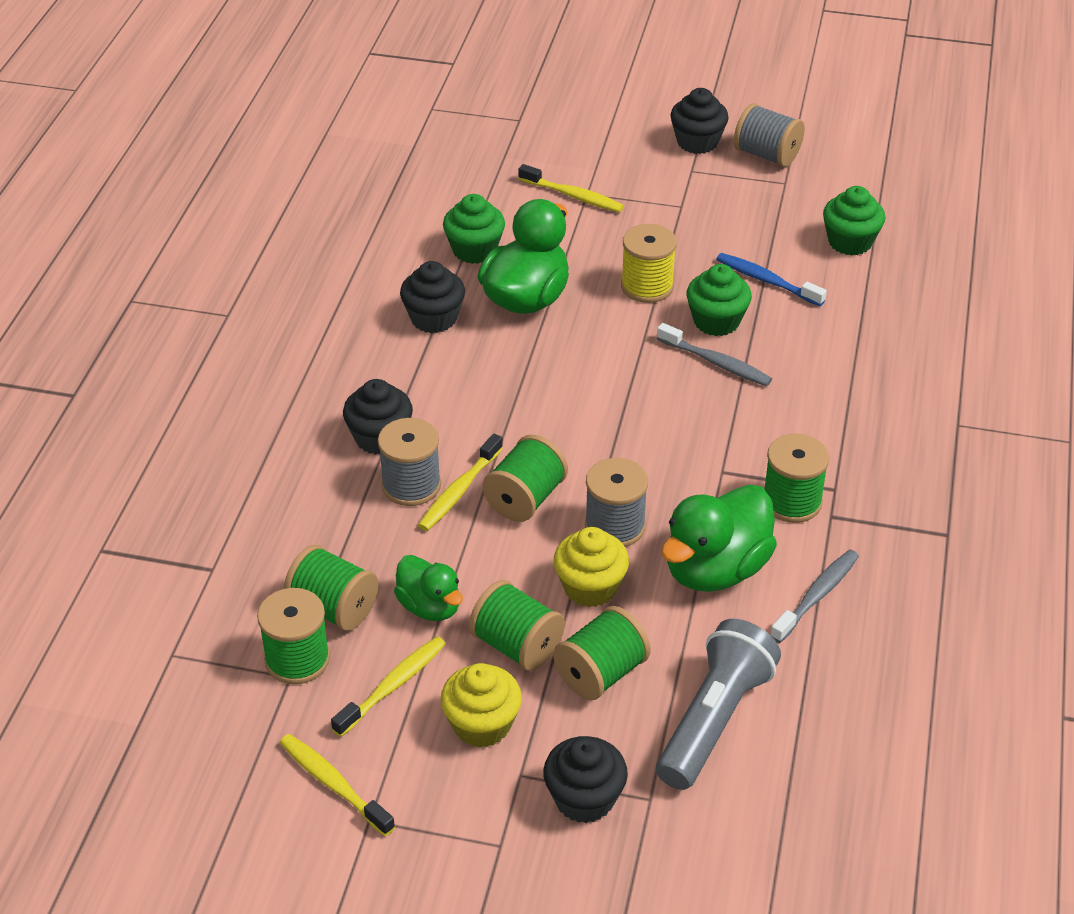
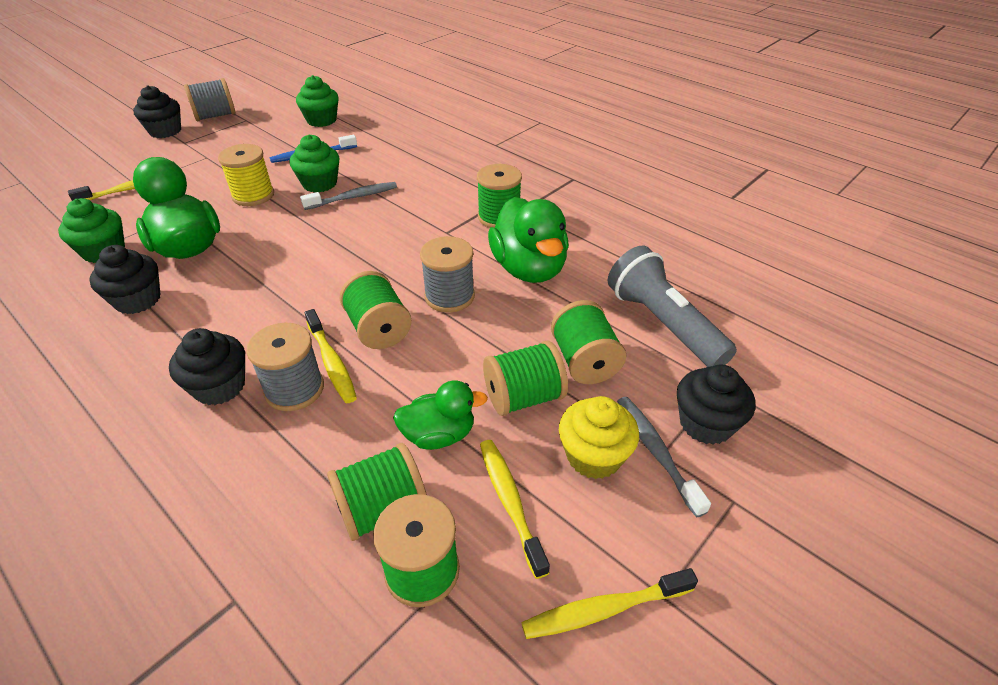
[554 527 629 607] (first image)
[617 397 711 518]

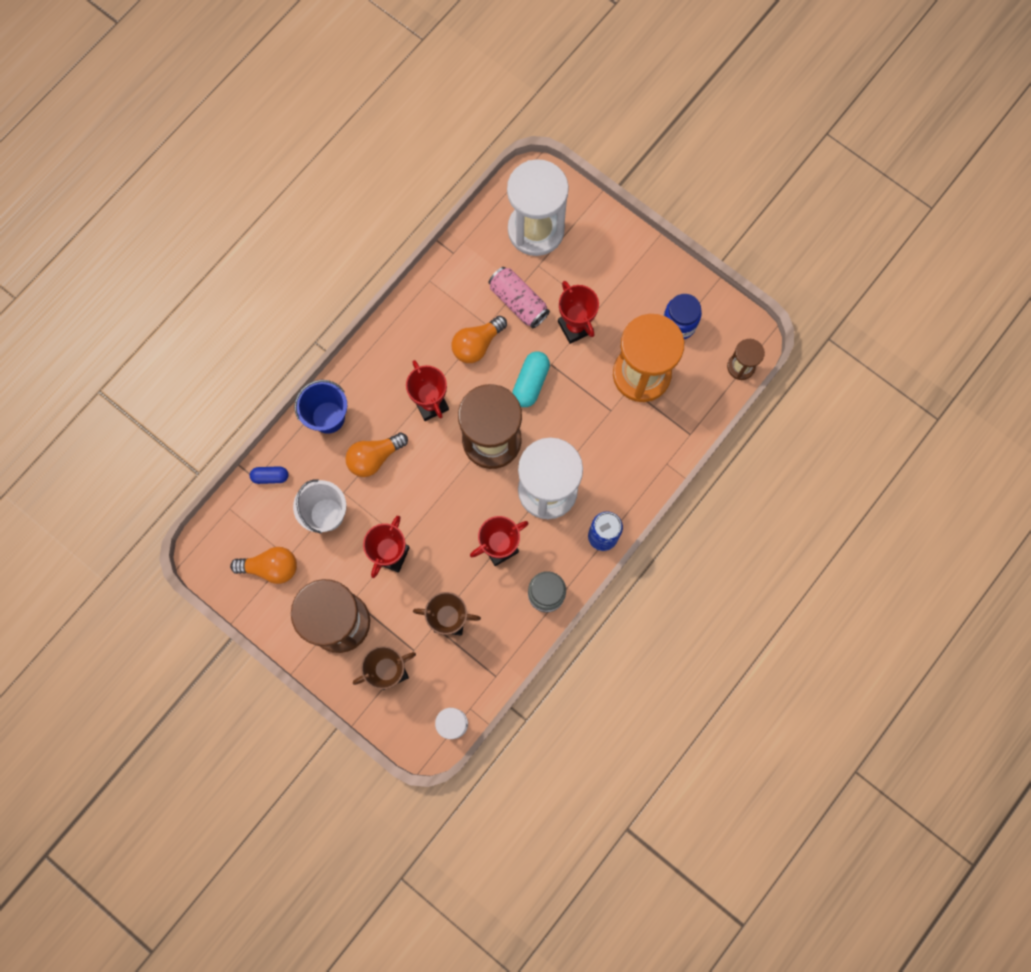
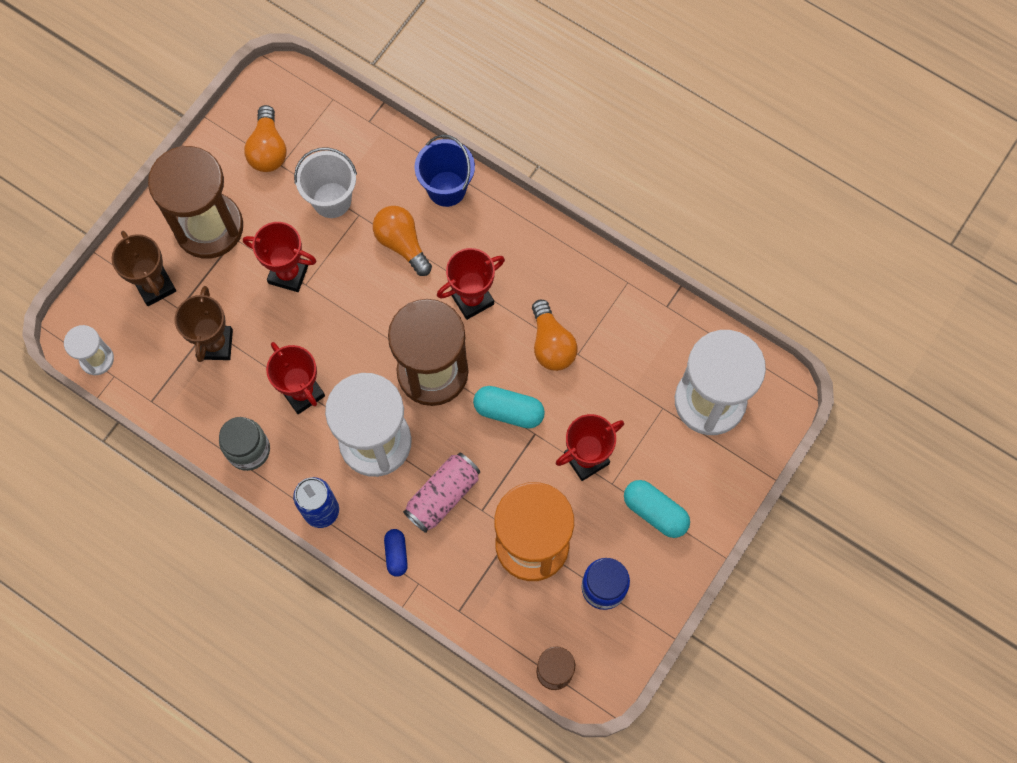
[624 480 690 538]
[384 529 408 577]
[403 453 480 533]
[532 299 578 371]

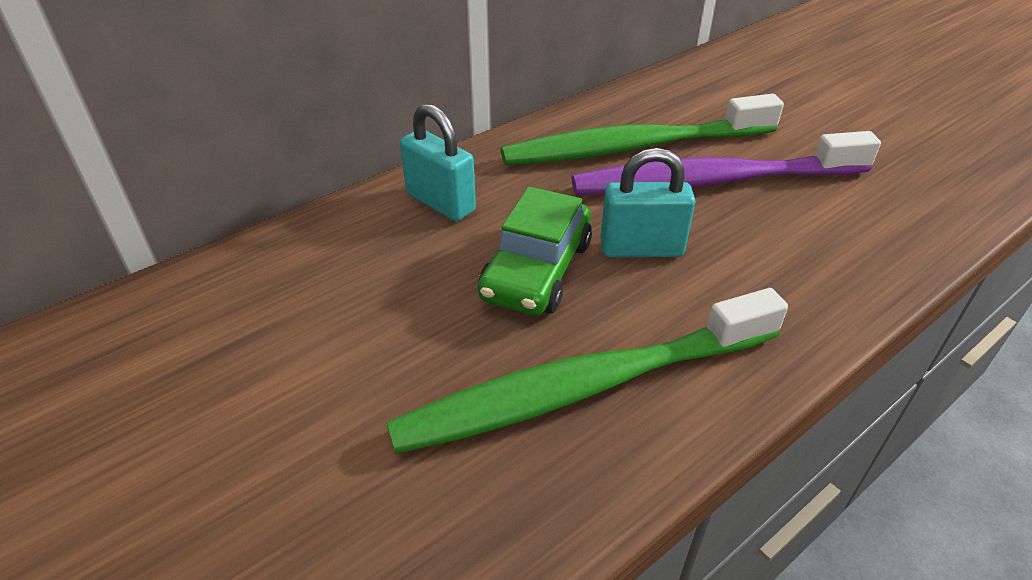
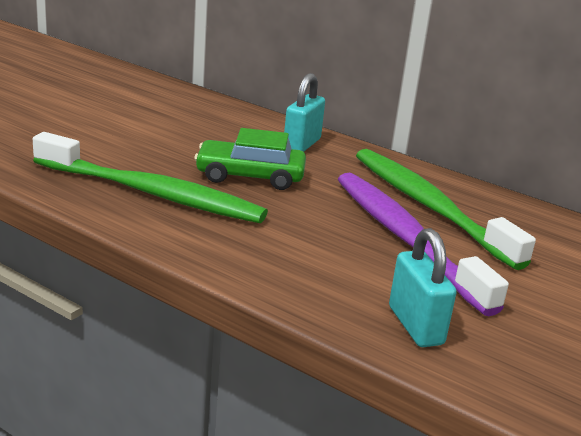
[389 228 457 347]
[33 132 268 223]

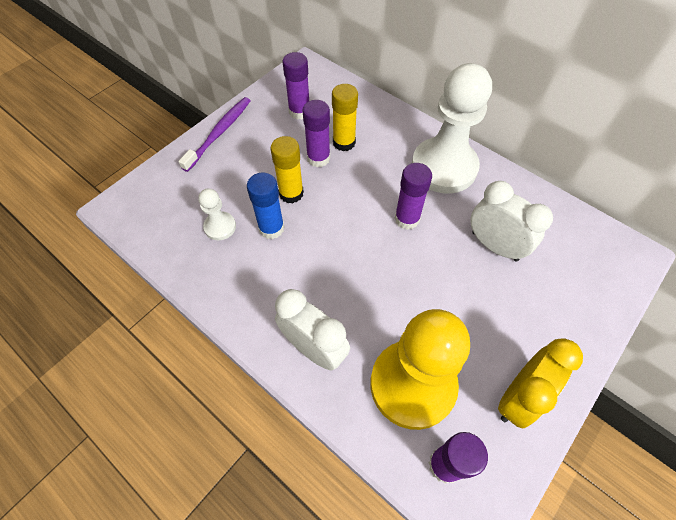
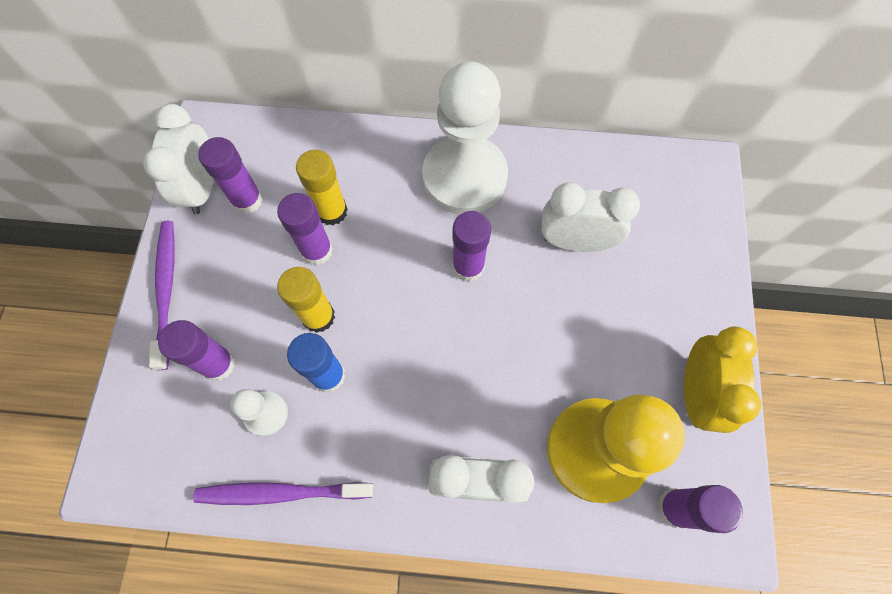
[143 104 214 214]
[158 320 235 381]
[193 482 373 505]

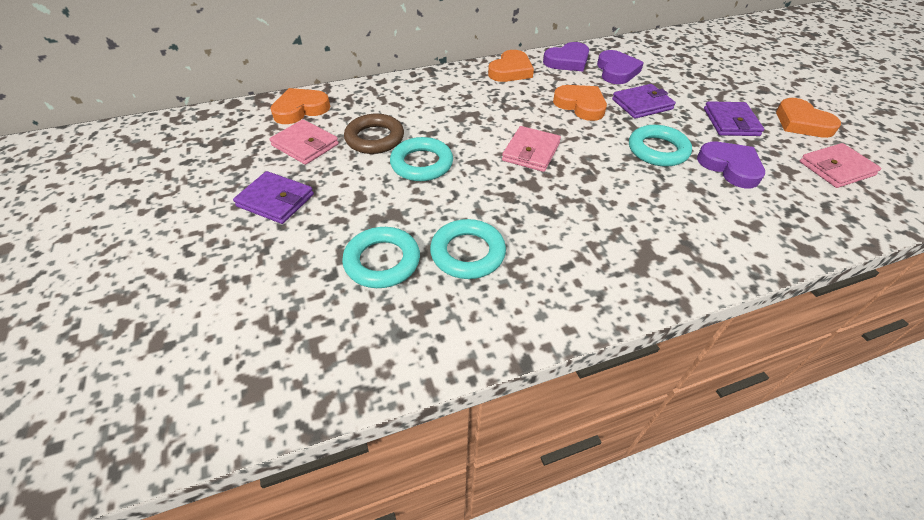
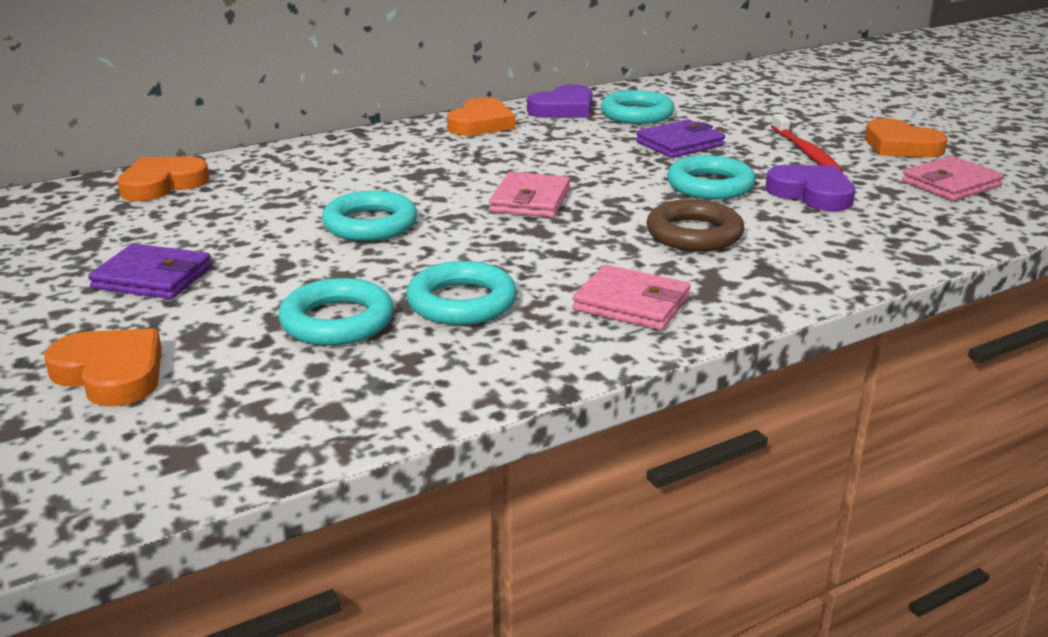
[572 265 691 330]
[646 199 744 251]
[44 328 162 406]
[601 90 675 124]
[771 114 843 172]

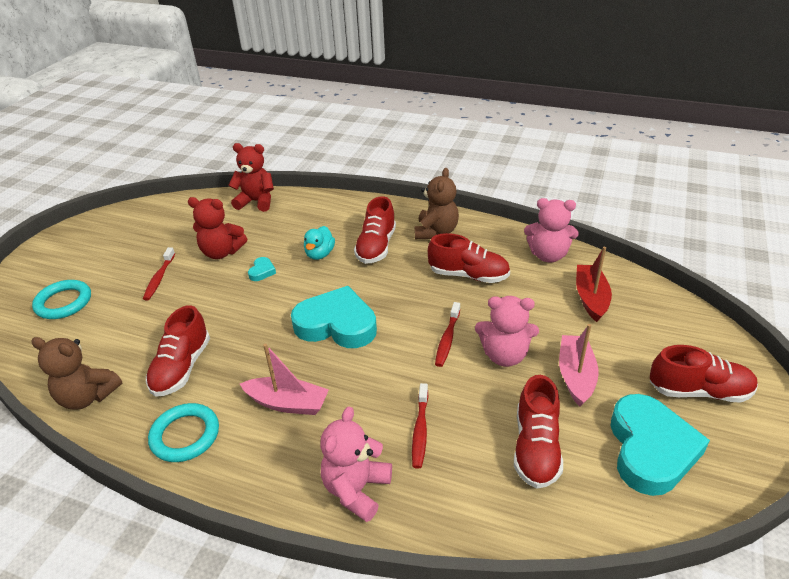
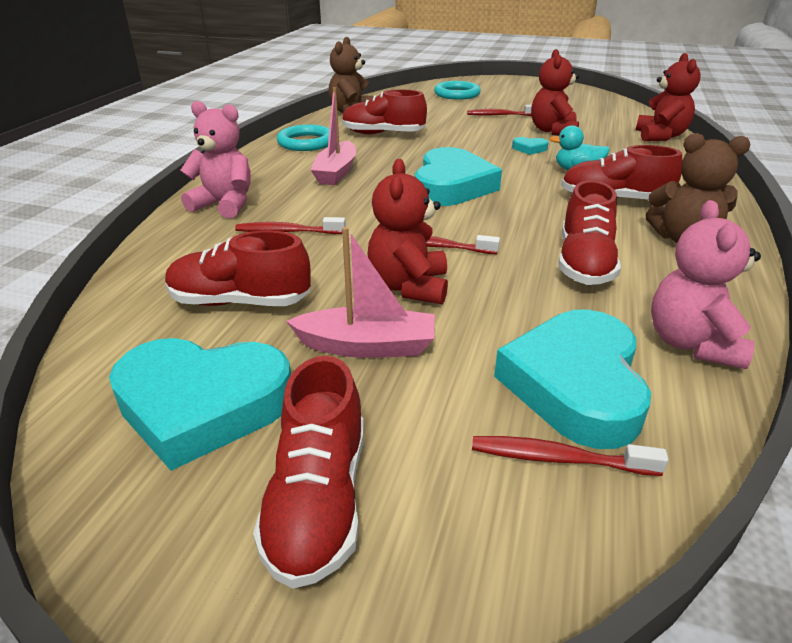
[472 436 668 476]
[494 309 651 449]
[368 159 448 304]

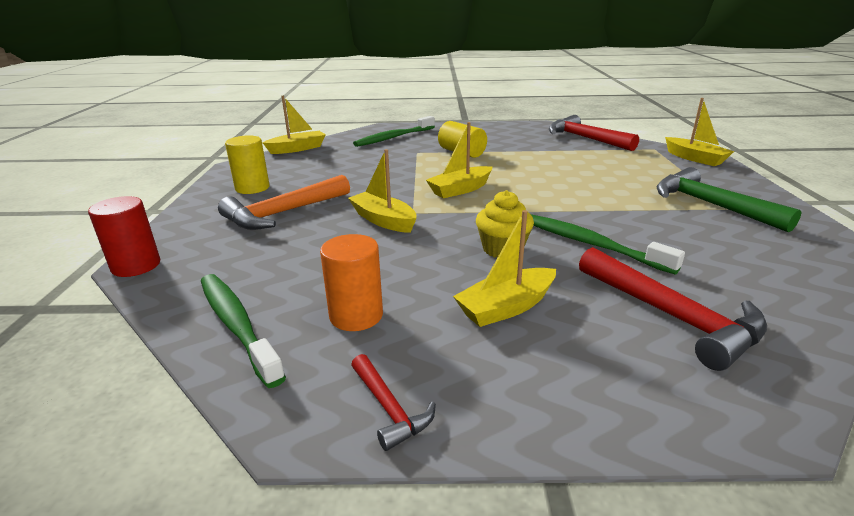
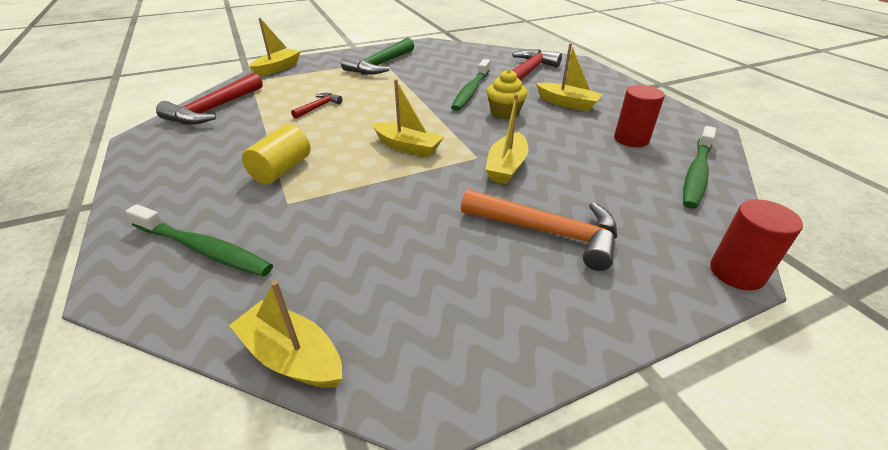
[225 135 270 194] (first image)
[291 93 343 119]
[614 85 665 147]

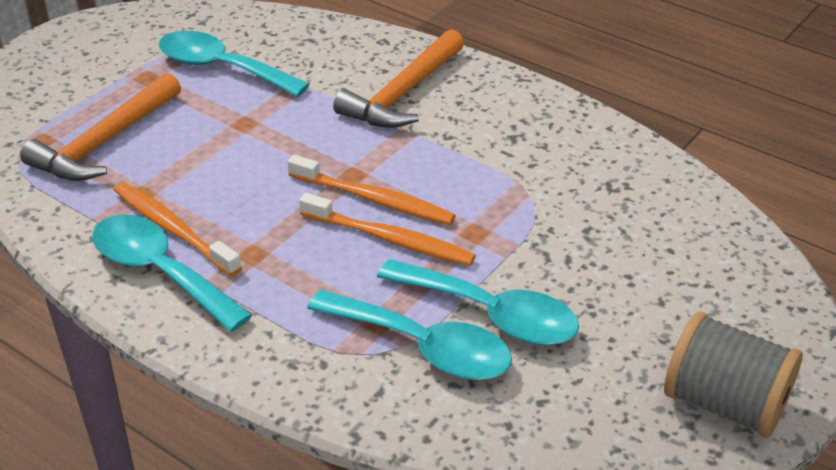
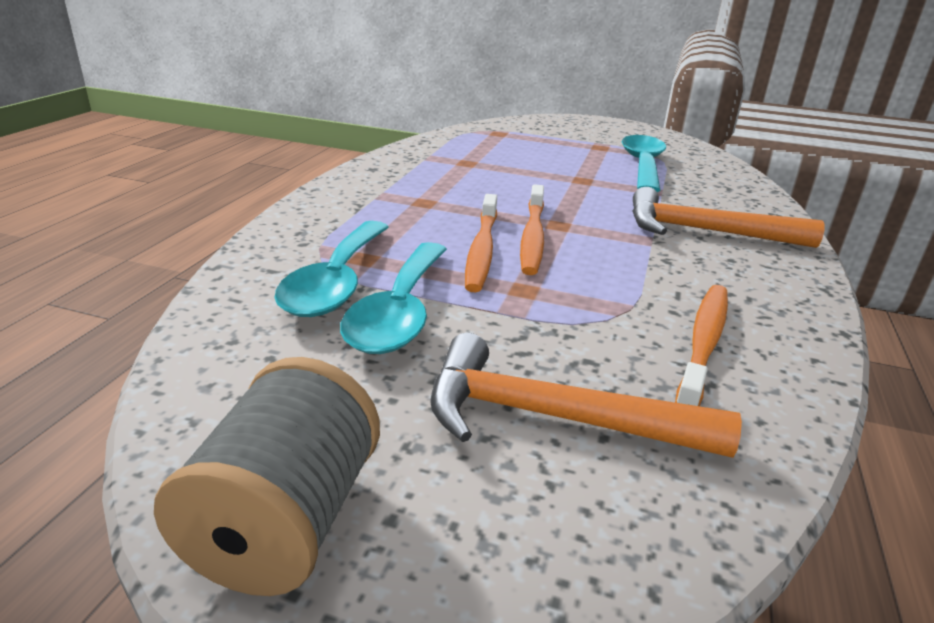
[92 215 252 332] (first image)
[430 333 742 458]
[675 285 728 406]

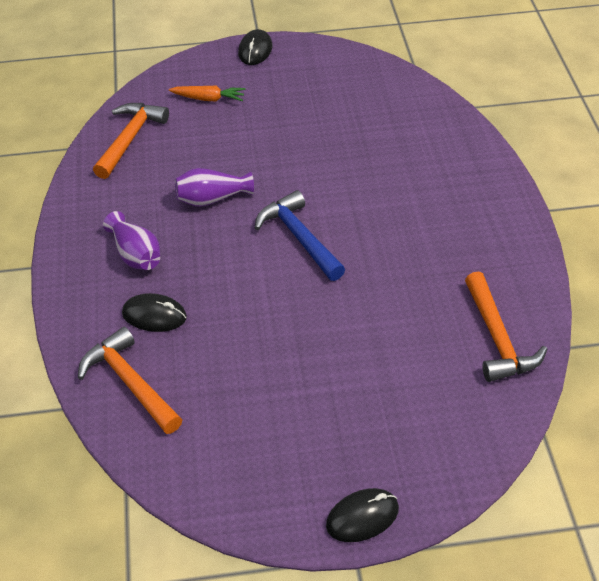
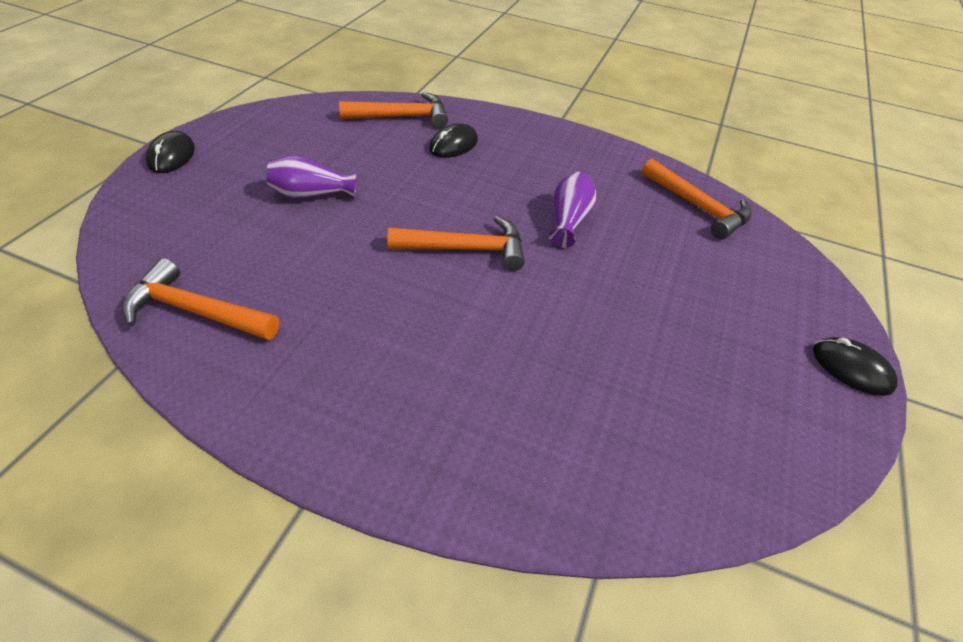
[169 86 246 101] (first image)
[266 155 357 199]
[387 216 525 271]

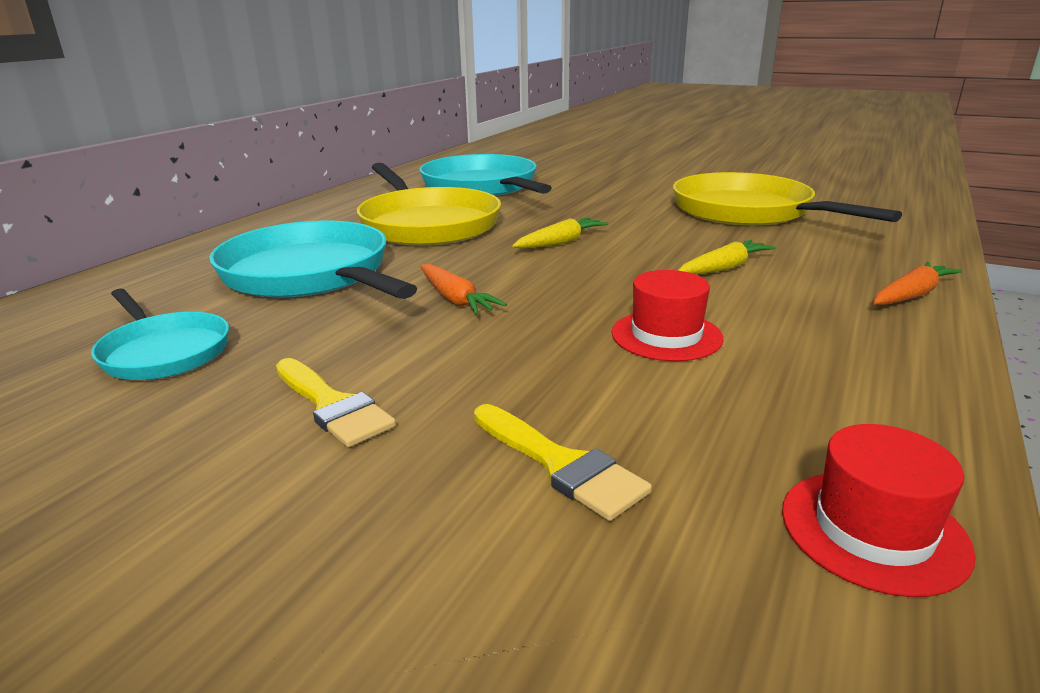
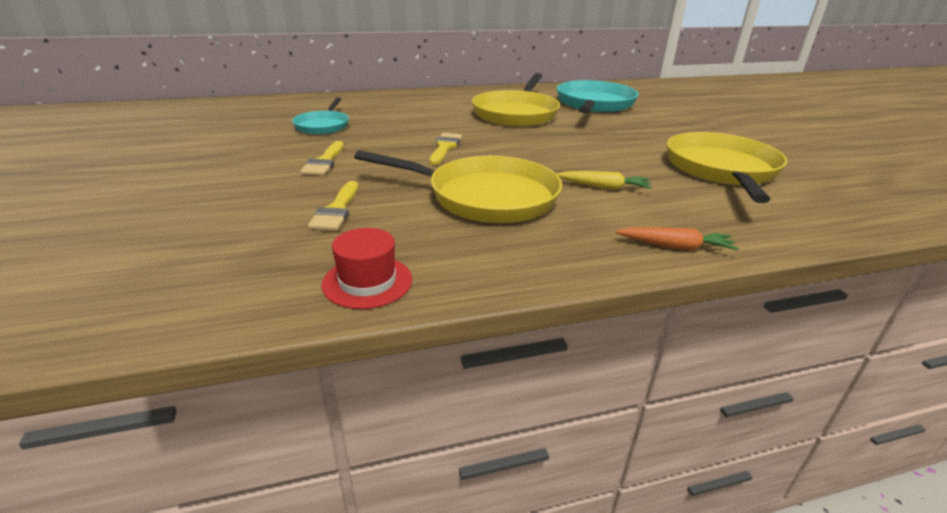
[209 221 417 299] (first image)
[512 218 608 248] (first image)
[429 133 462 165]
[354 150 562 223]

